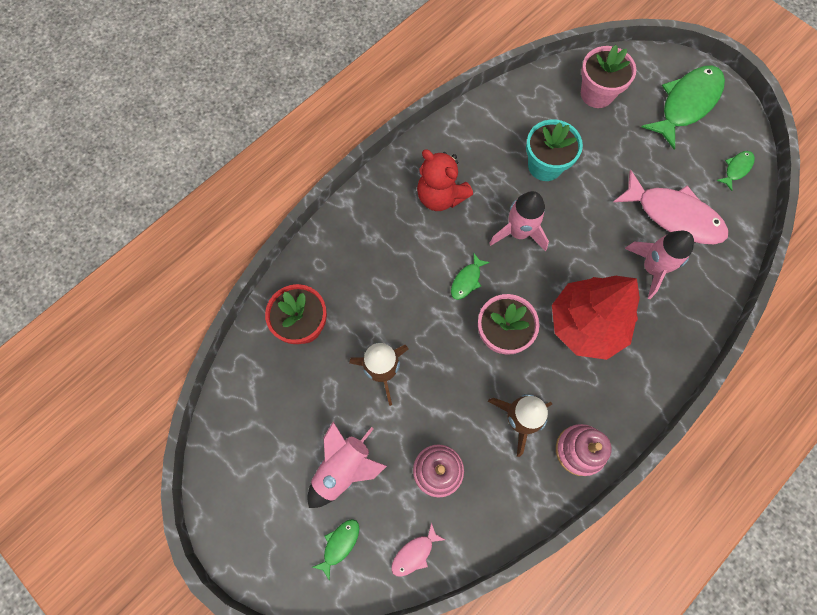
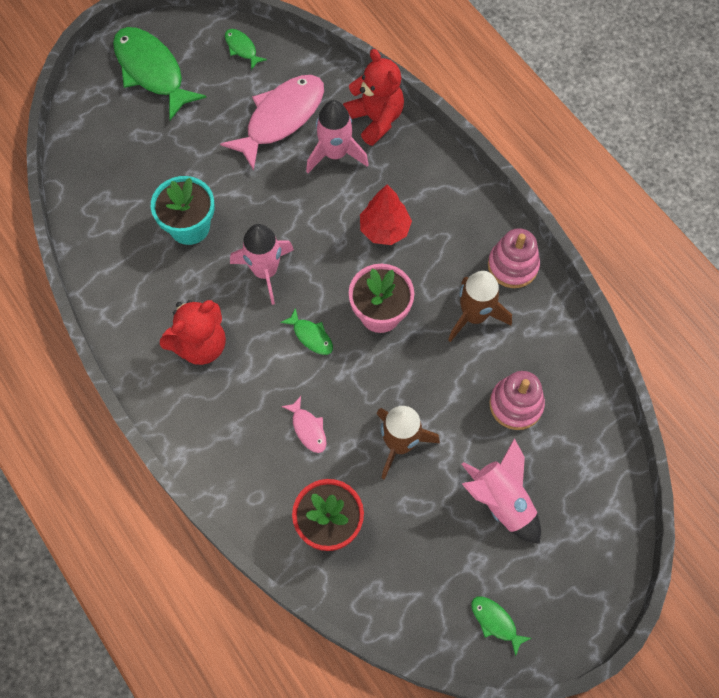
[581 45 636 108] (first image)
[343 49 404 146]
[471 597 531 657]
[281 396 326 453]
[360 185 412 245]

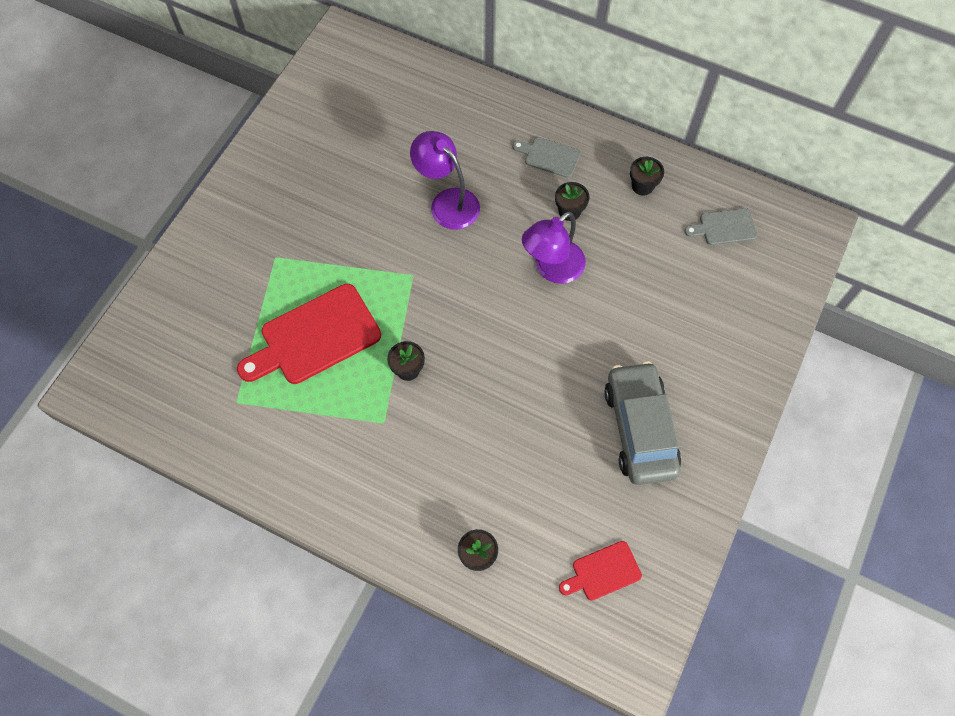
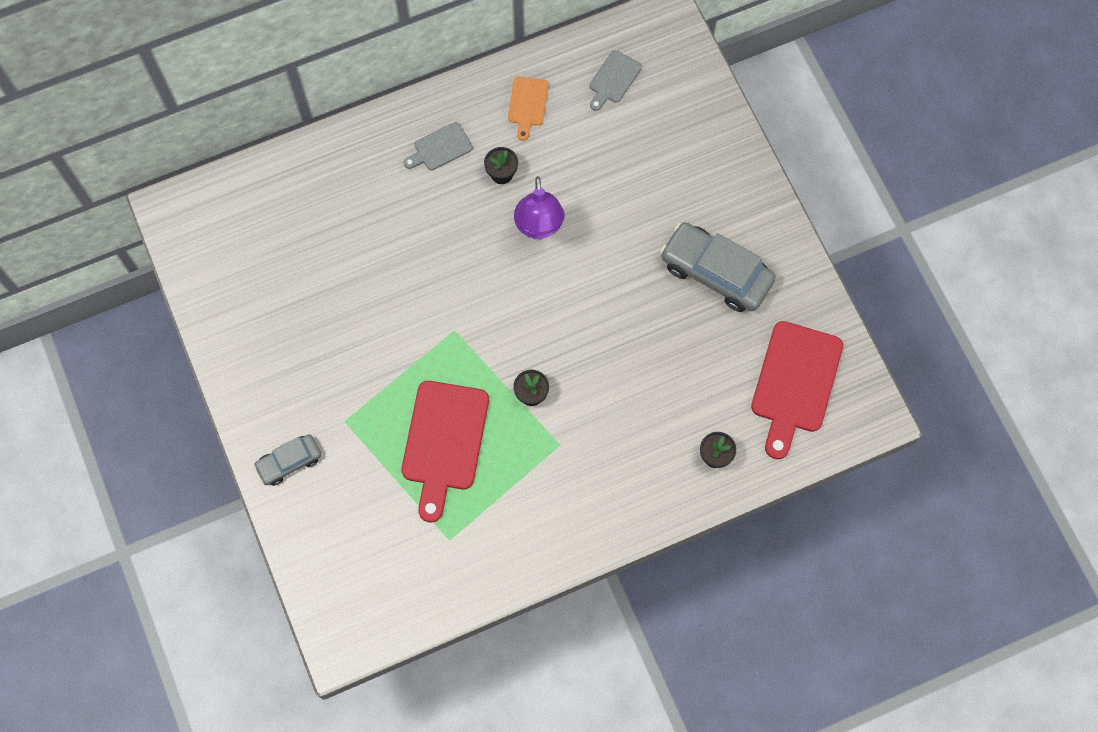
[410 131 480 230] (first image)
[253 434 322 486]
[508 77 548 141]
[751 321 843 459]

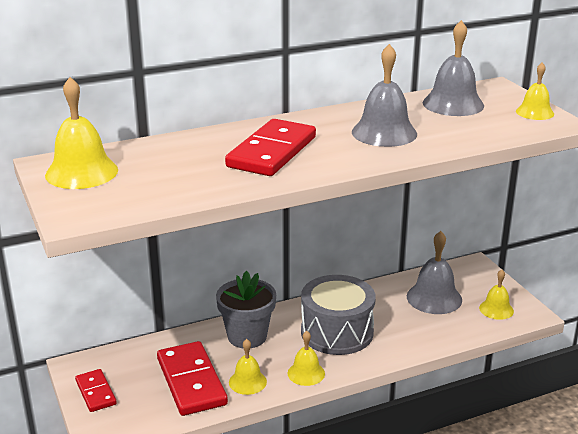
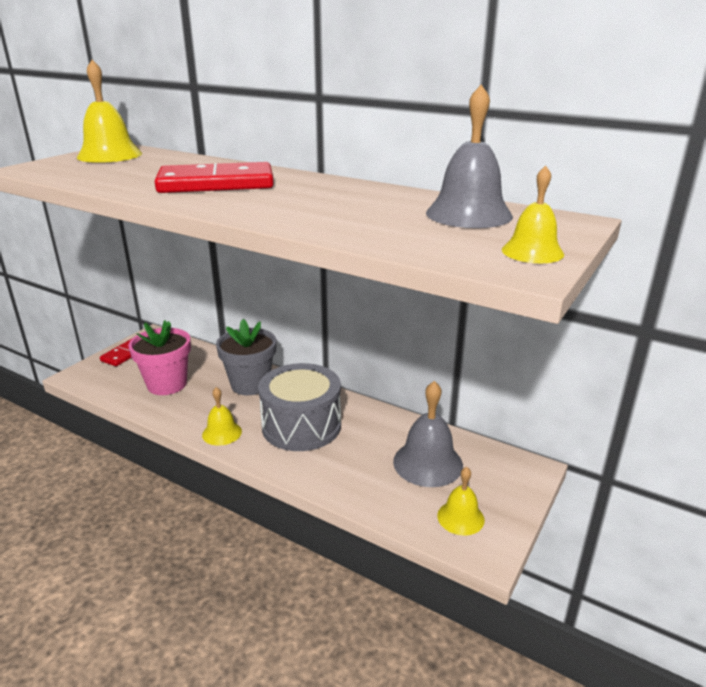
[229 339 267 395] (first image)
[352 44 417 147] (first image)
[128 320 191 395]

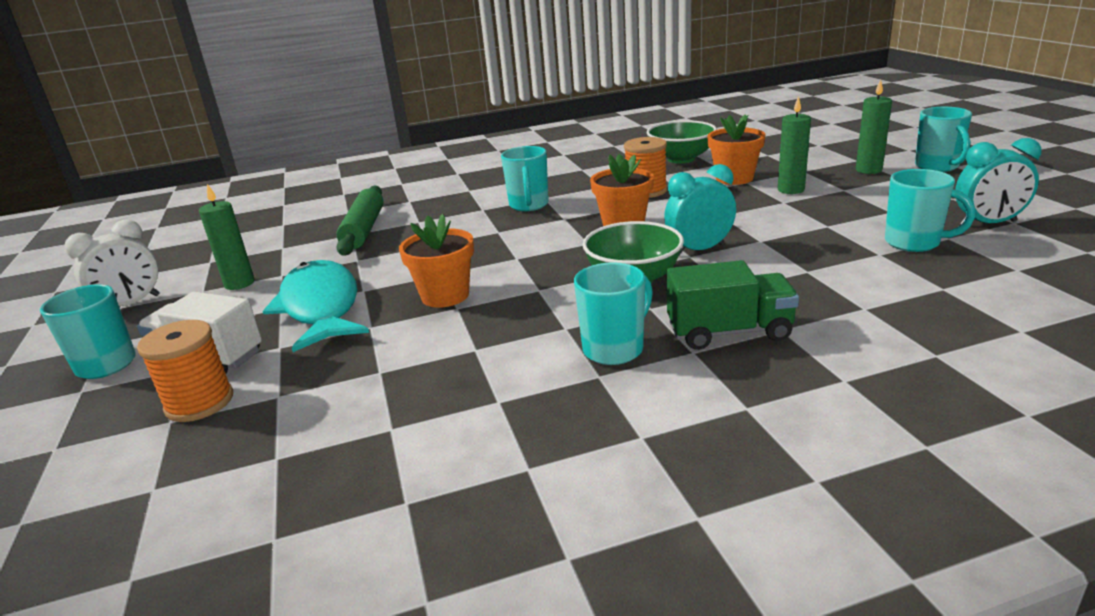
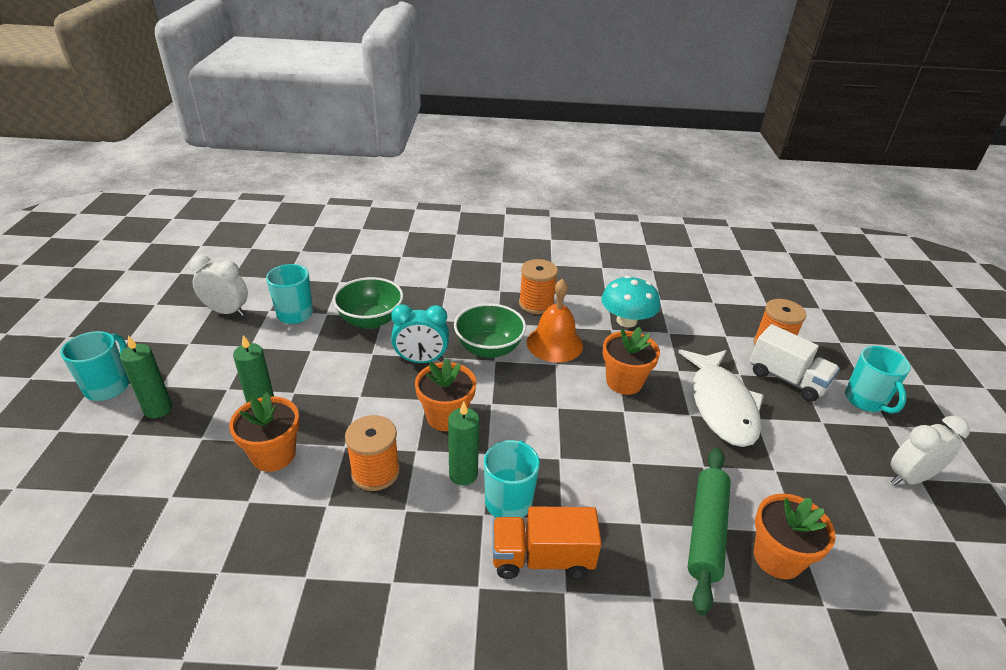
[667 260 799 350] (first image)
[493 506 602 579]
[527 278 583 363]
[601 276 660 328]
[754 494 836 580]
[448 402 479 486]
[333 277 403 329]
[519 259 558 314]
[678 350 764 447]
[190 255 248 316]

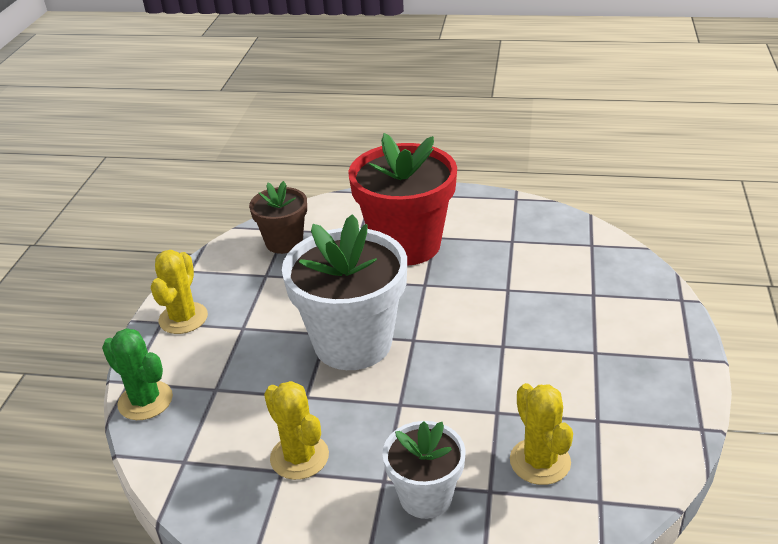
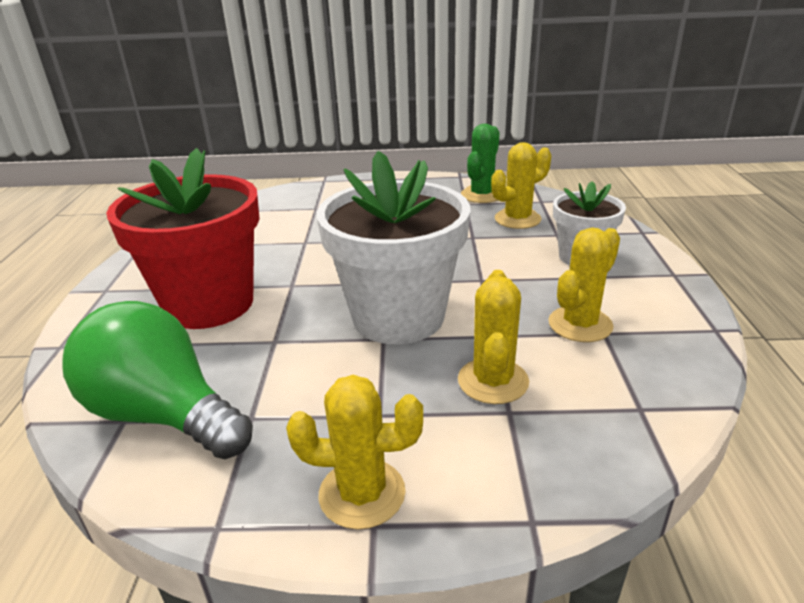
[458 270 529 404]
[461 124 500 203]
[62 301 253 459]

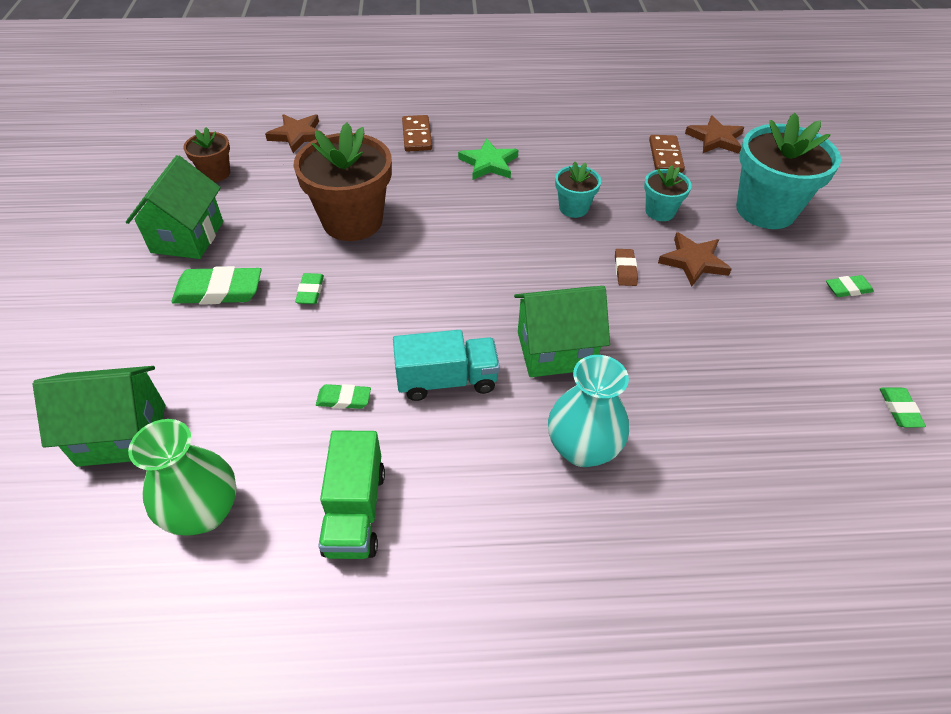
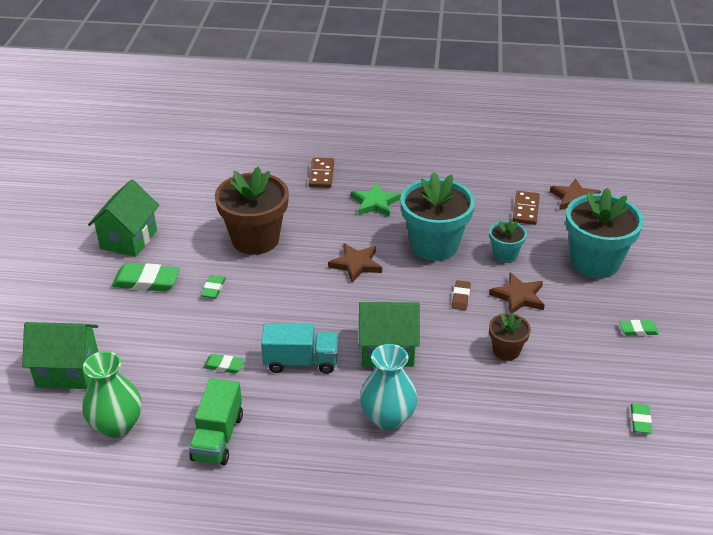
[489 312 531 361]
[328 243 382 283]
[400 172 475 261]

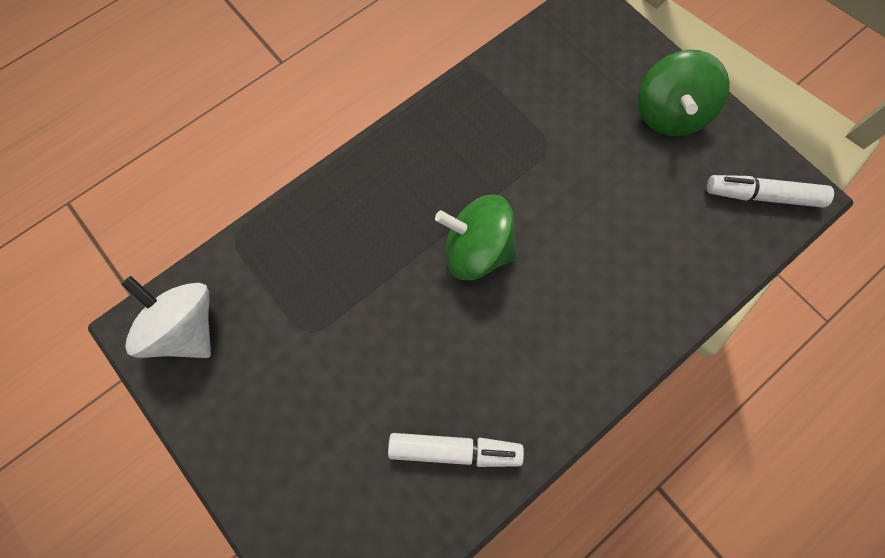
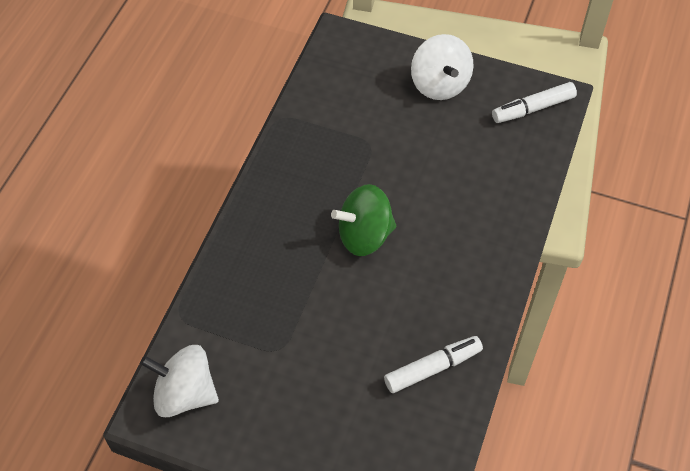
[411 34 474 100]

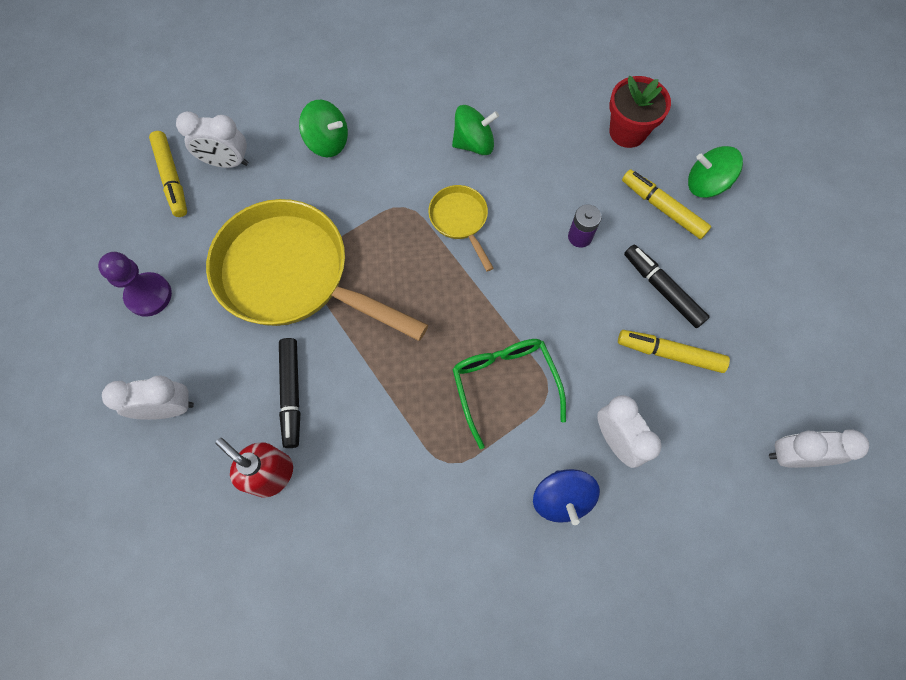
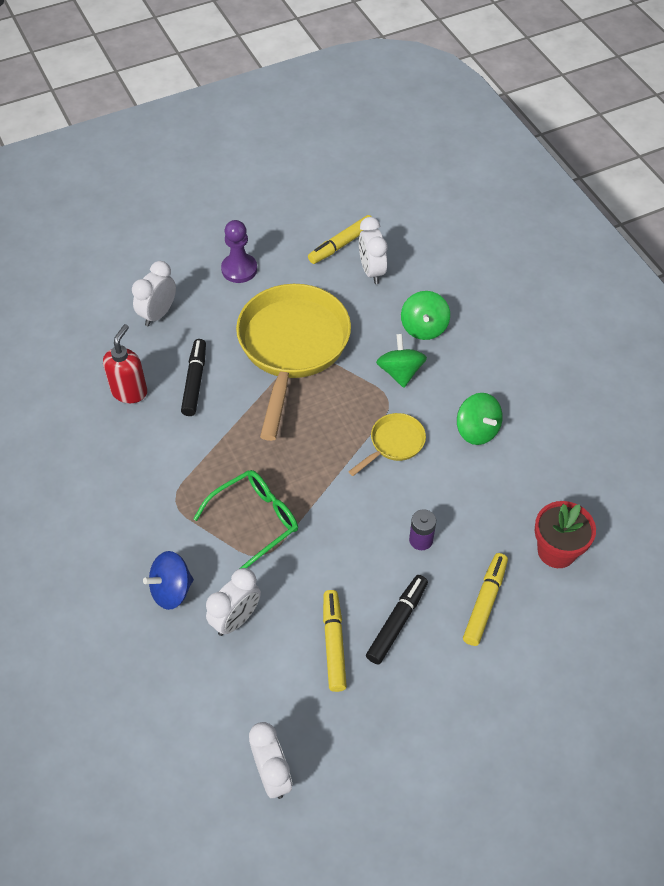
[376 334 427 388]
[132 261 176 326]
[181 339 206 416]

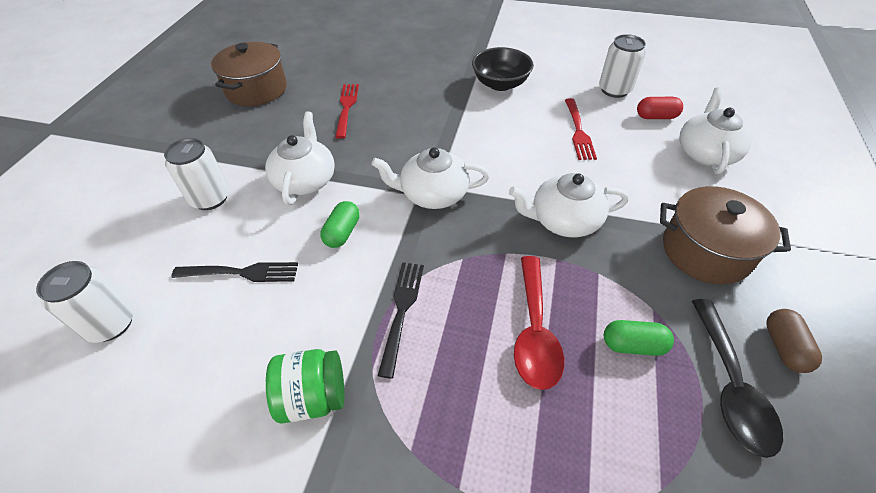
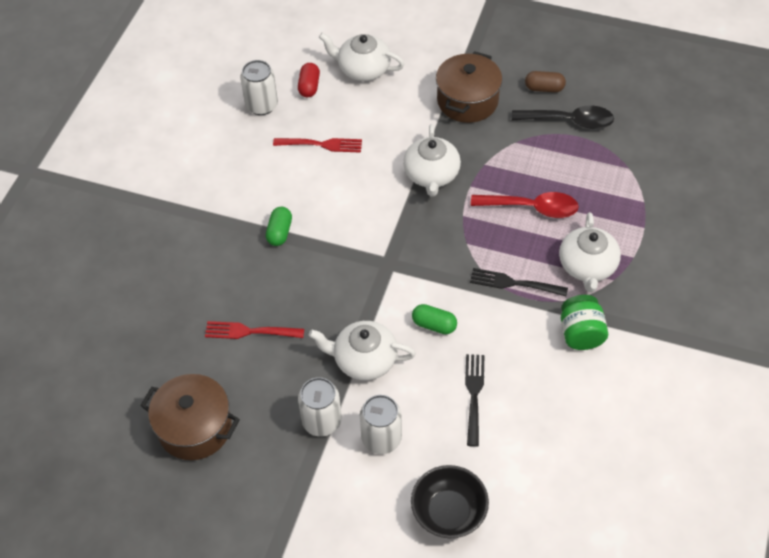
[298 377 342 437]
[559 212 621 293]
[411 465 489 538]
[266 207 292 246]

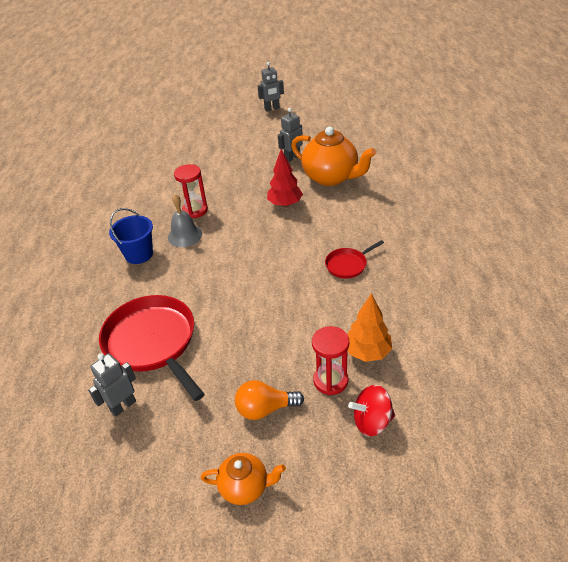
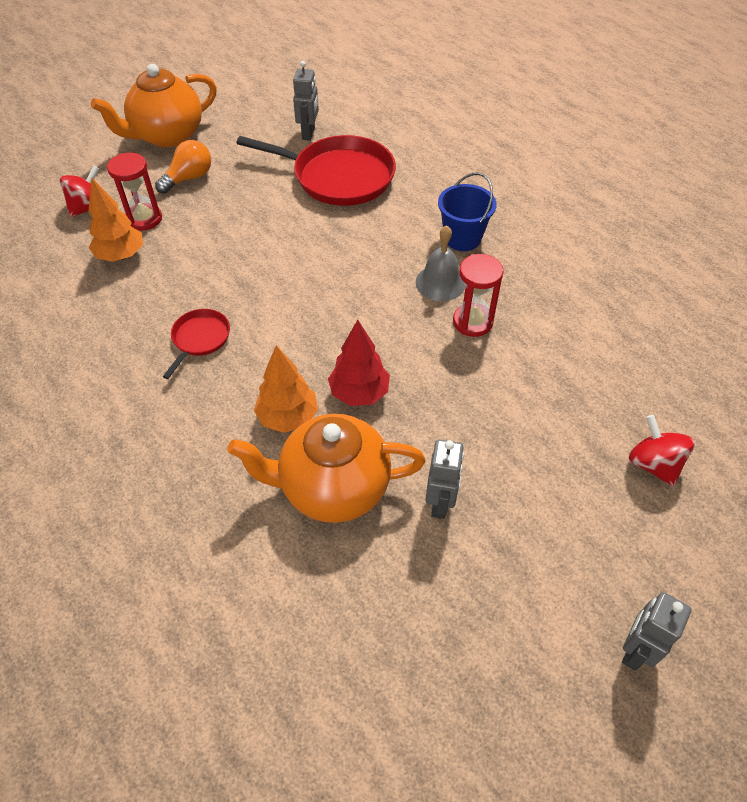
[254 345 318 433]
[629 415 695 487]
[91 64 217 147]

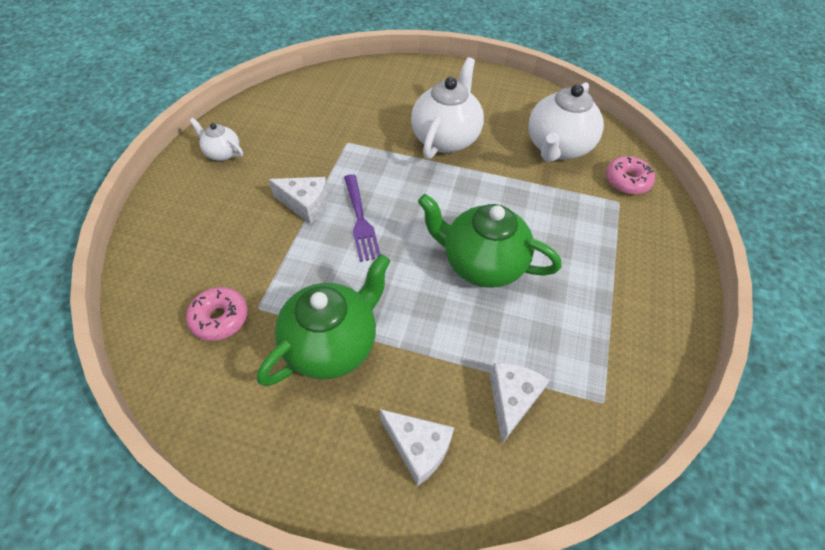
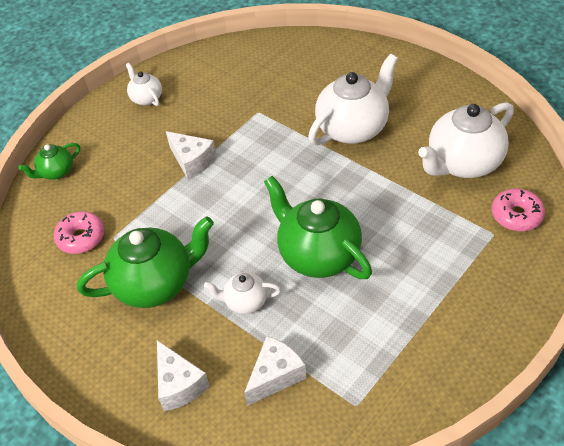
[344 174 380 262] (first image)
[19 143 80 180]
[204 272 281 314]

